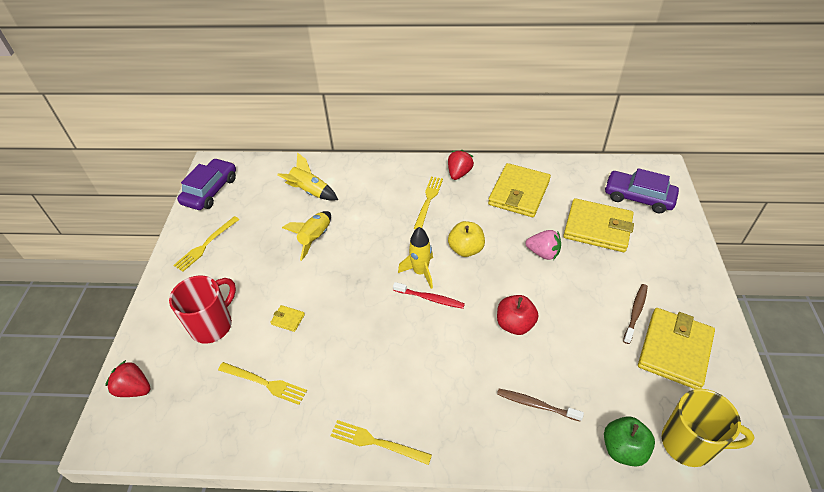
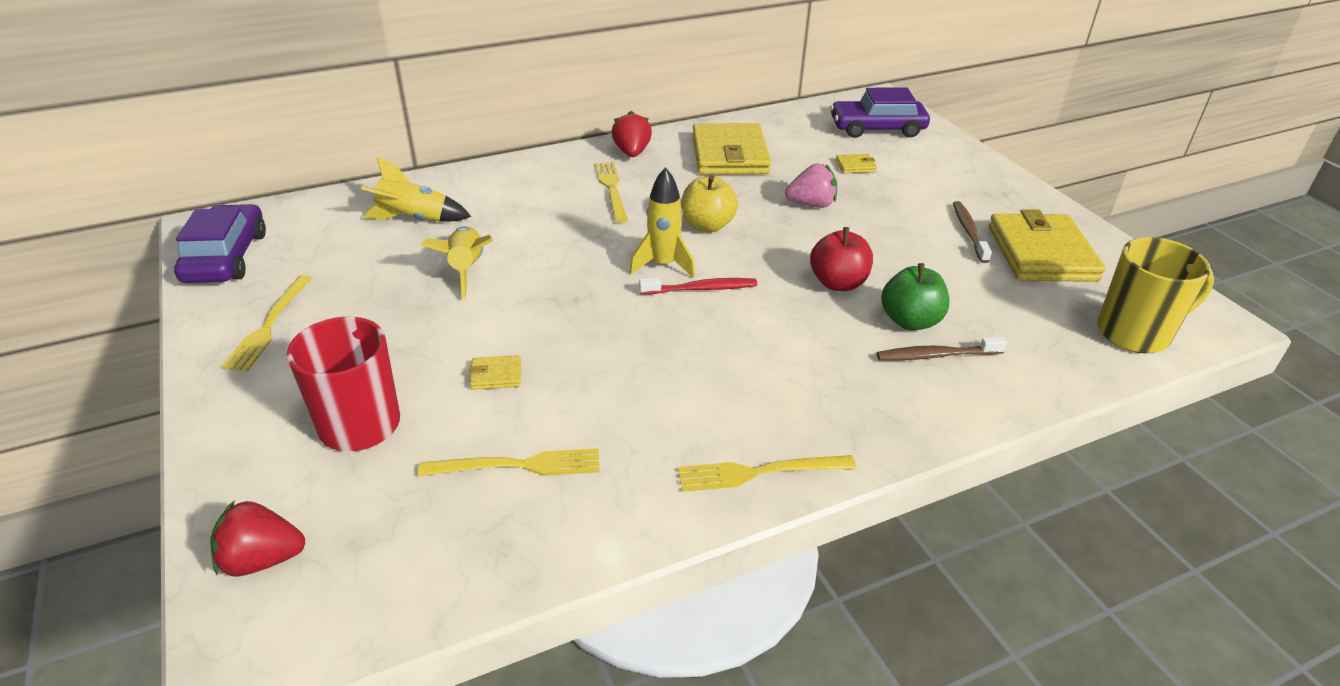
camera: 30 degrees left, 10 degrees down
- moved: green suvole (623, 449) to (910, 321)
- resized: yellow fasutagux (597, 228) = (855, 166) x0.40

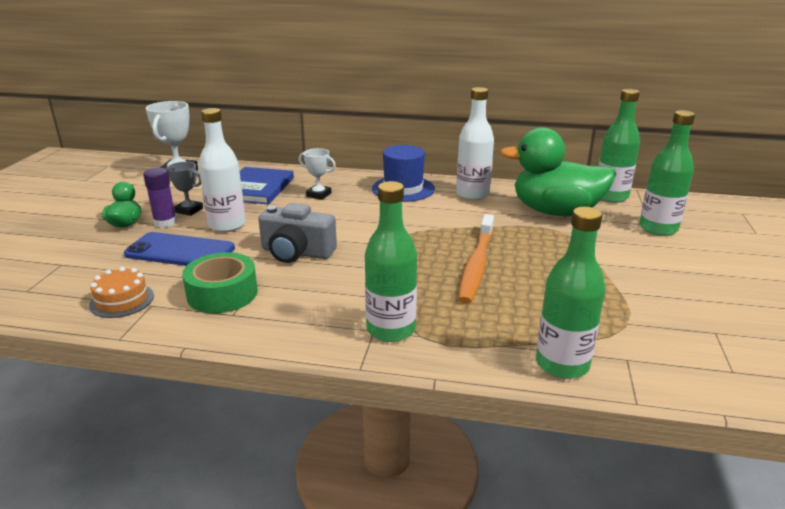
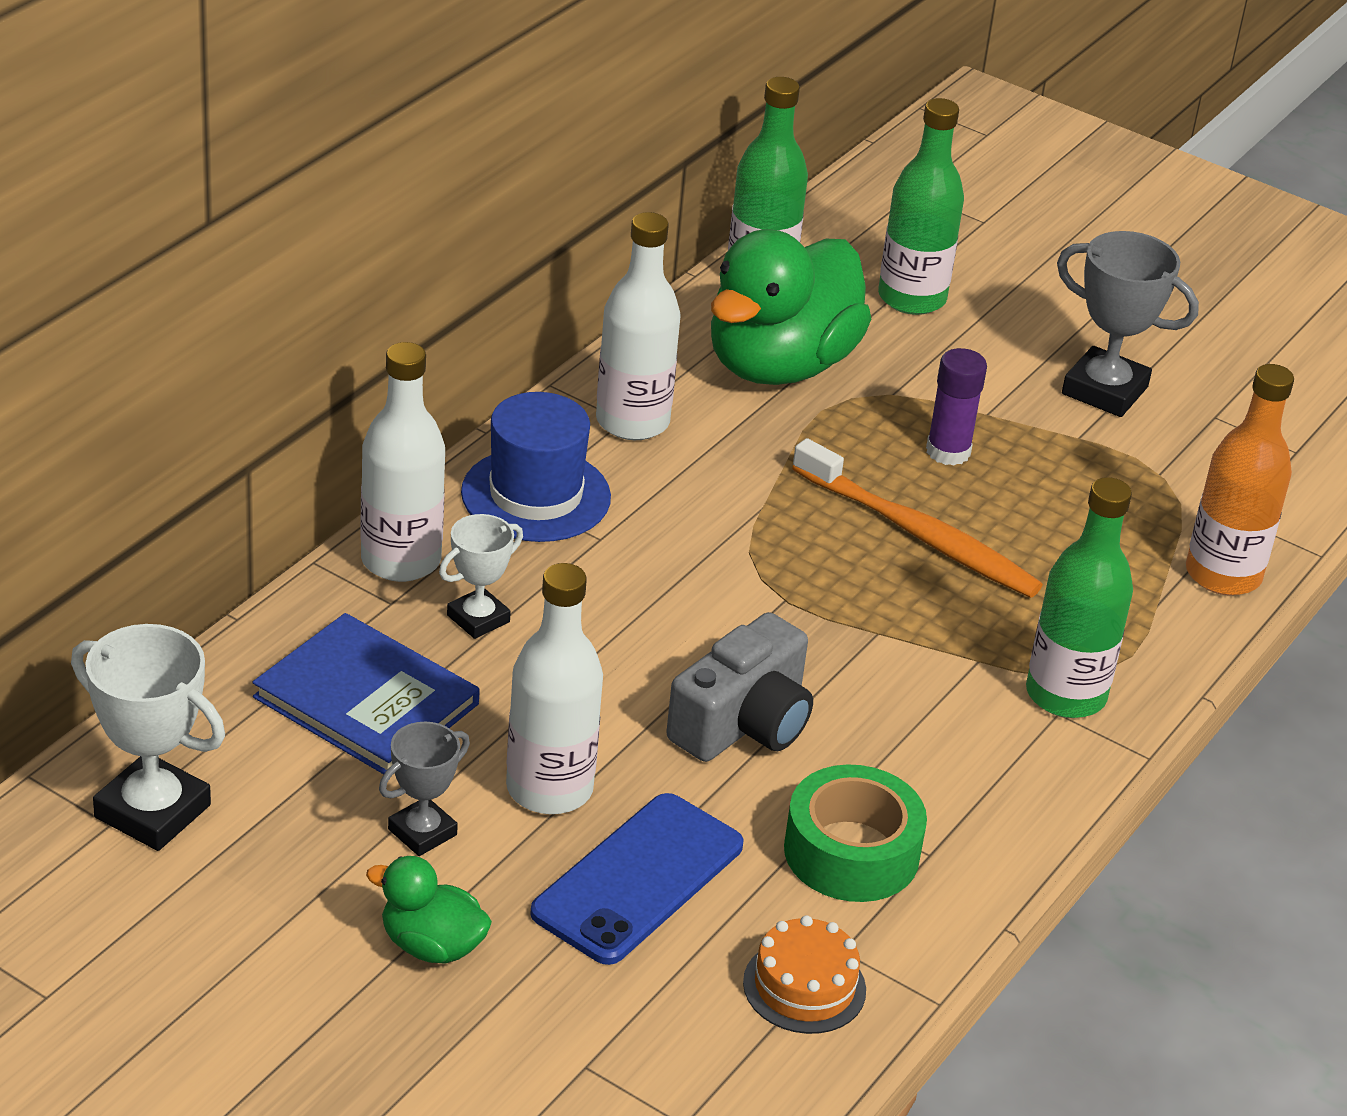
camera: 70 degrees left, 10 degrees up
- added: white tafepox (401, 560)
- added: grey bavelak (1104, 390)
- moved: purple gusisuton (165, 222) to (948, 451)
- recoloured: green tafepox (562, 364) to orange tafepox (1223, 575)

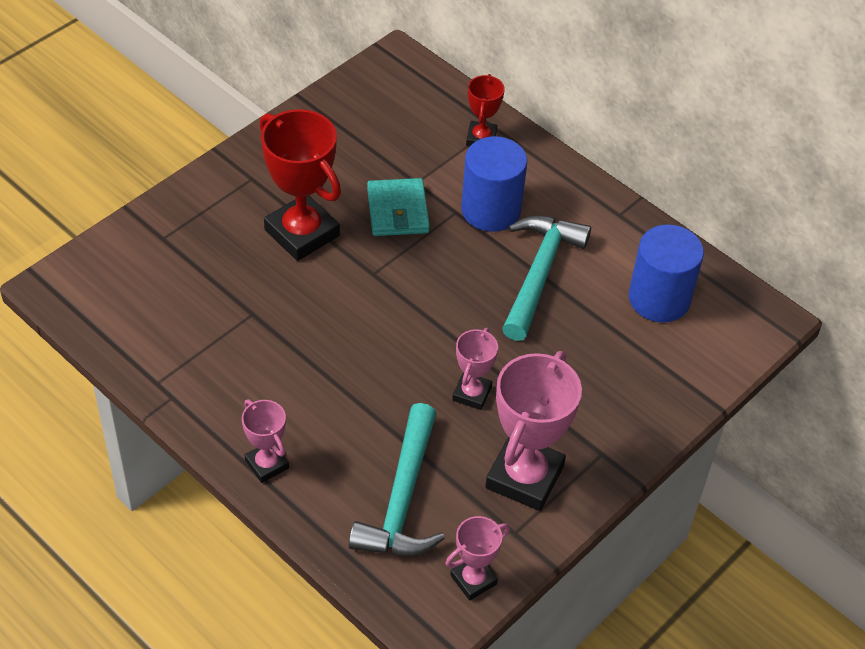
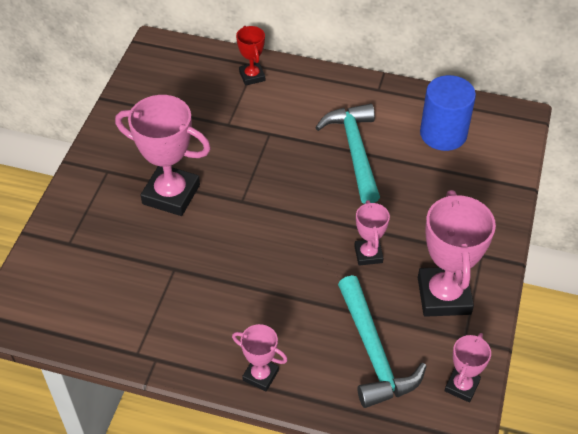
camera: 25 degrees left, 0 degrees up
- removed: turquoise fasutagux (398, 211)
- removed: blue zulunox (491, 210)
- recoloured: red bavelak (302, 233) to pink bavelak (171, 194)

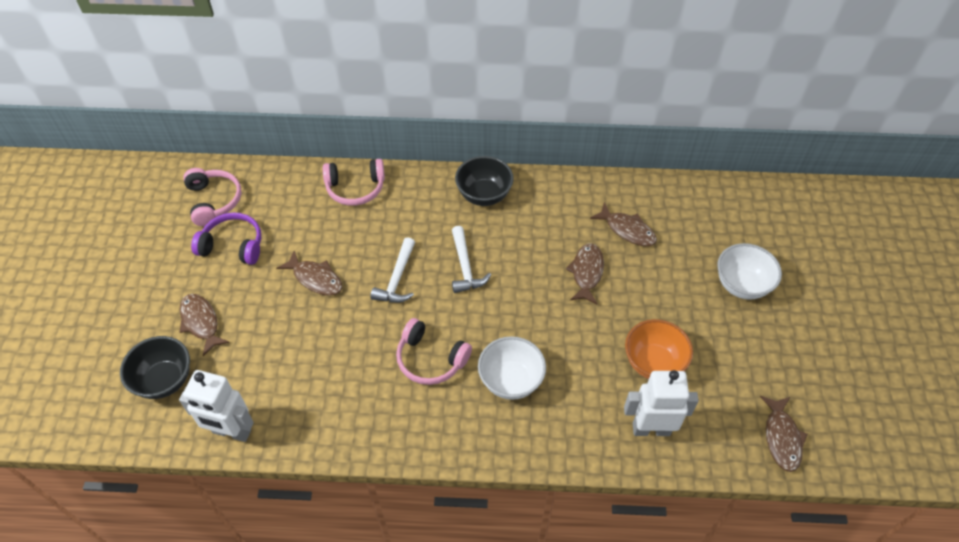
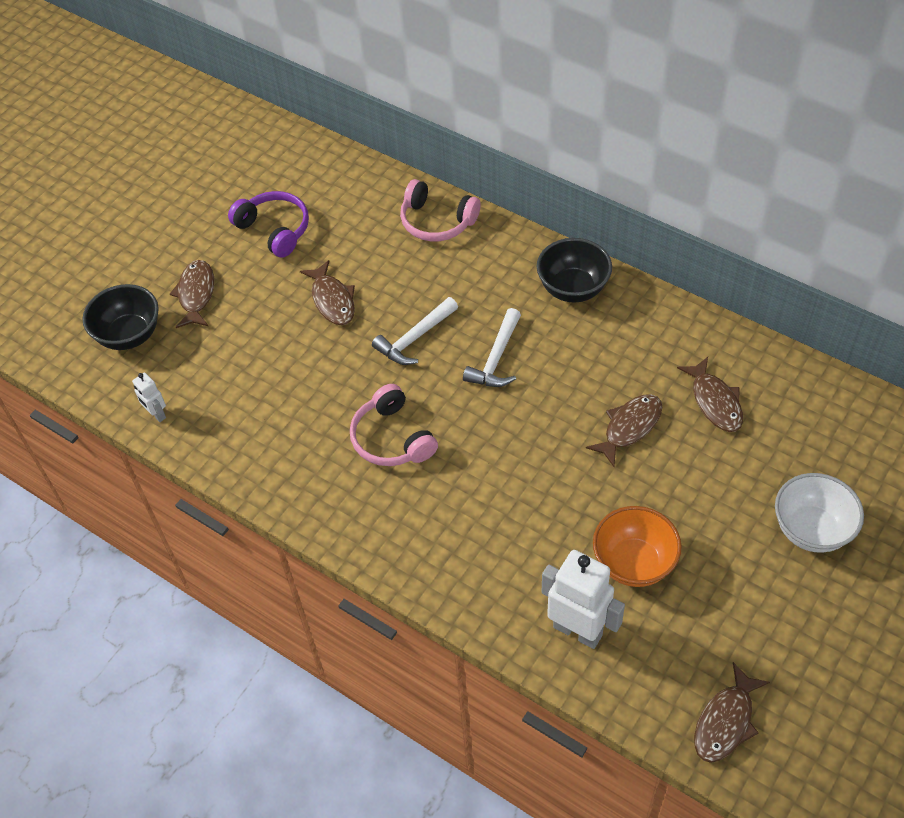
camera: 35 degrees right, 0 degrees up
- removed: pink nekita (214, 201)
- removed: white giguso (511, 381)
- resized: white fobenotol (231, 432) = (156, 414) x0.50

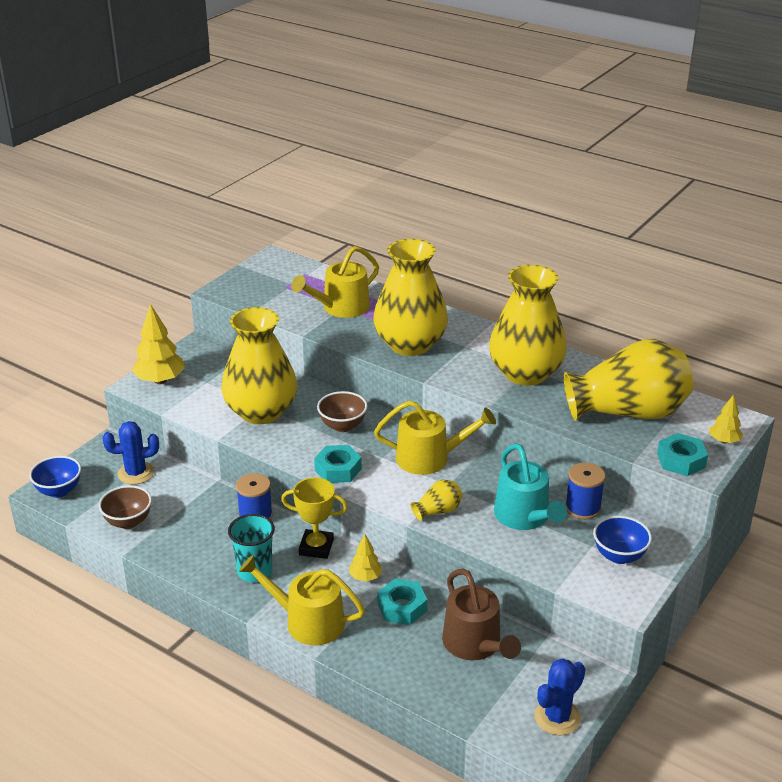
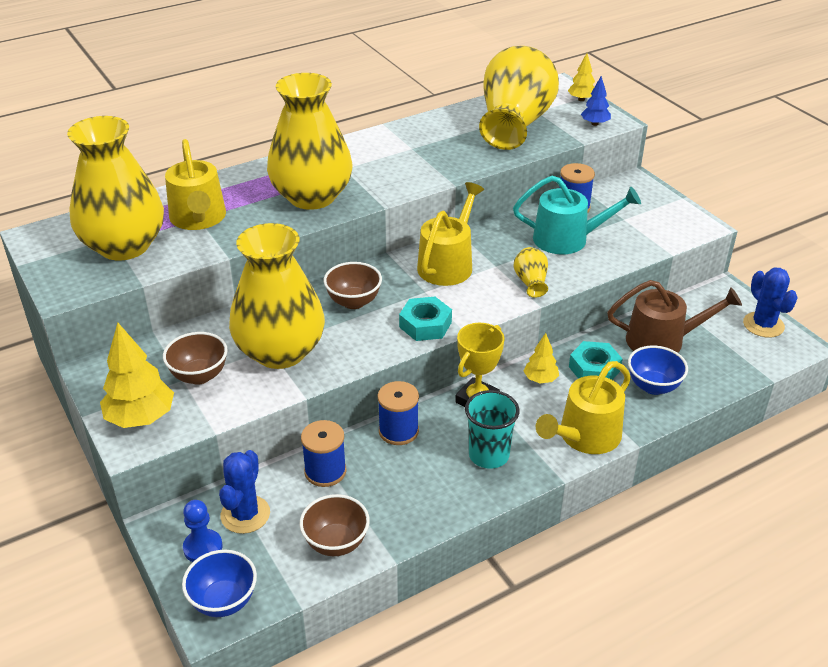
camera: 65 degrees left, 5 degrees up
- added: brown giguso (199, 376)
- added: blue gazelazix (203, 547)
- added: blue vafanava (325, 471)
- moved: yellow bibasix (525, 373) to (124, 246)
- moved: blue giguso (619, 556) to (653, 386)
- replaced: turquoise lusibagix (681, 460) to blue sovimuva (595, 124)

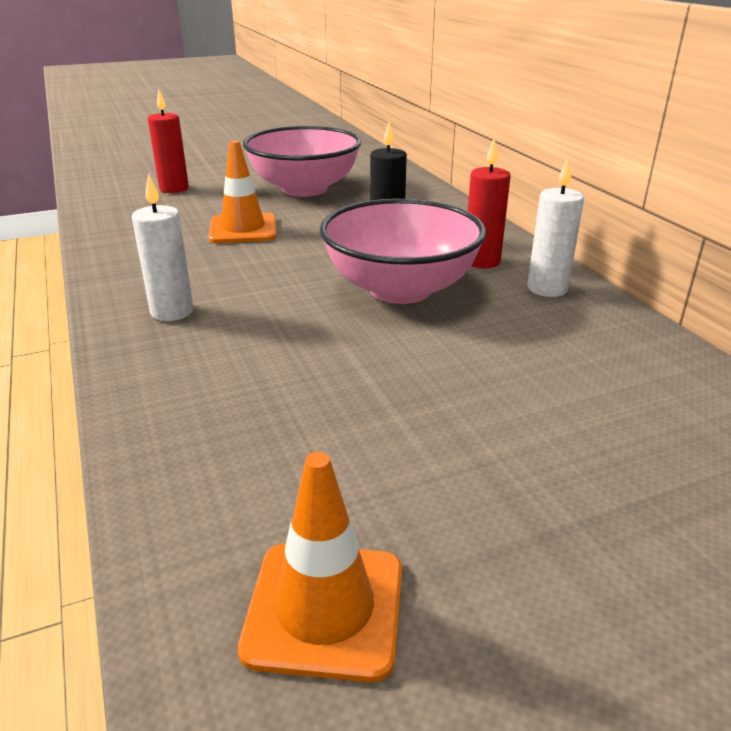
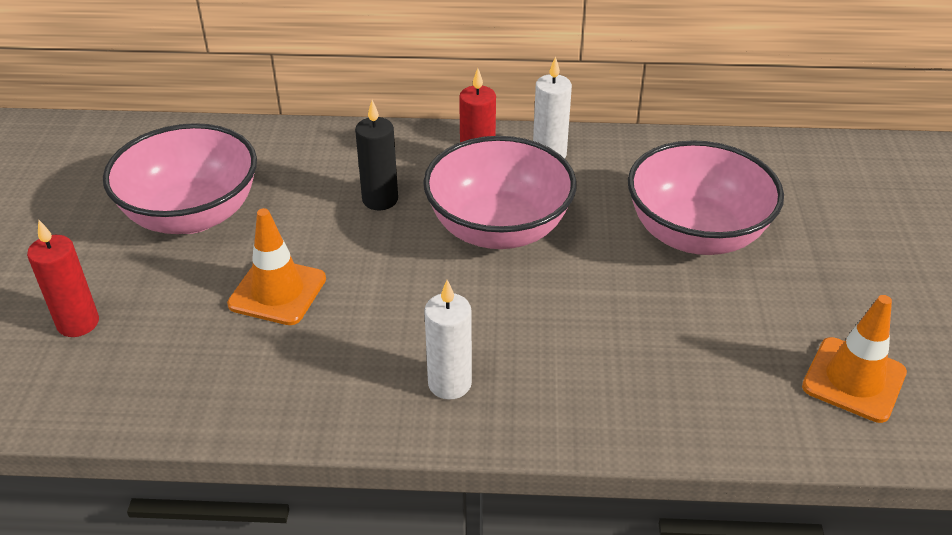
camera: 65 degrees left, 10 degrees up
- added: pink giguso (695, 234)

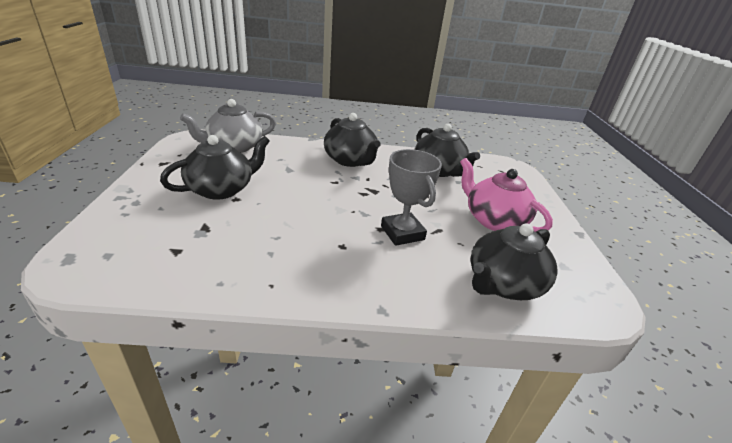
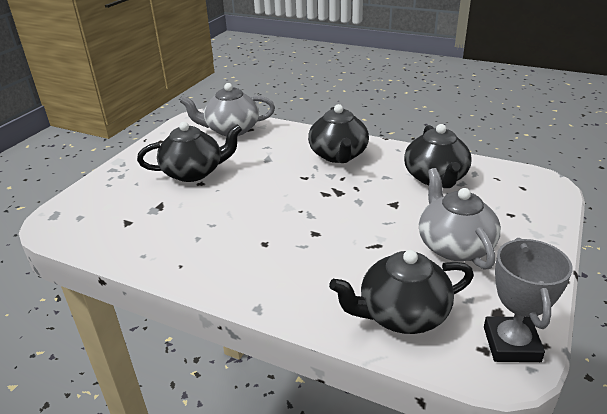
camera: 30 degrees right, 0 degrees up
- moved: grey bavelak (402, 233) to (511, 344)
- recoloured: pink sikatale (494, 220) to grey sikatale (454, 246)

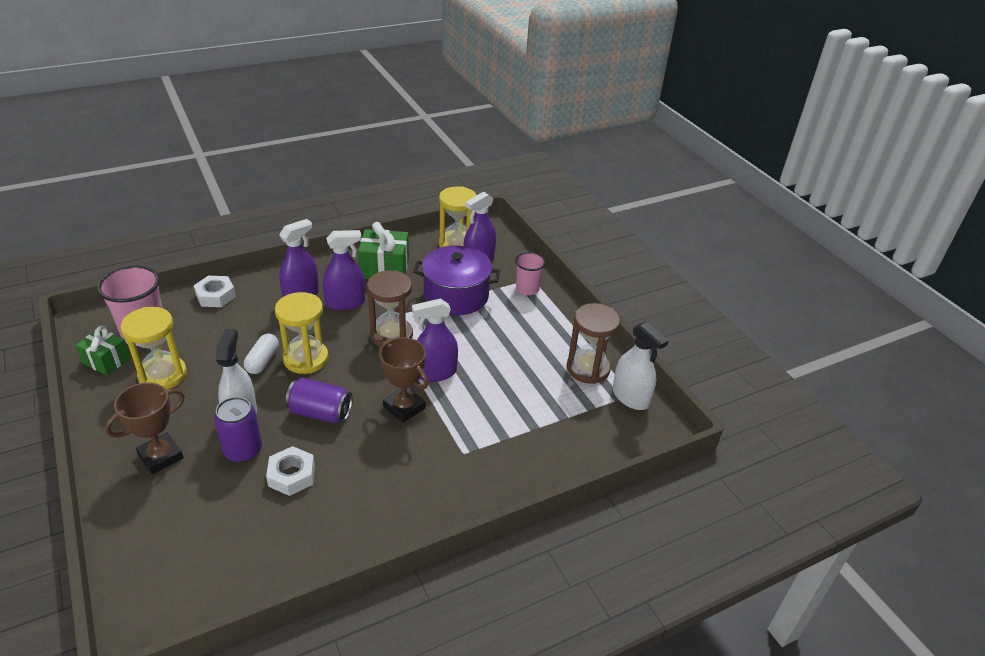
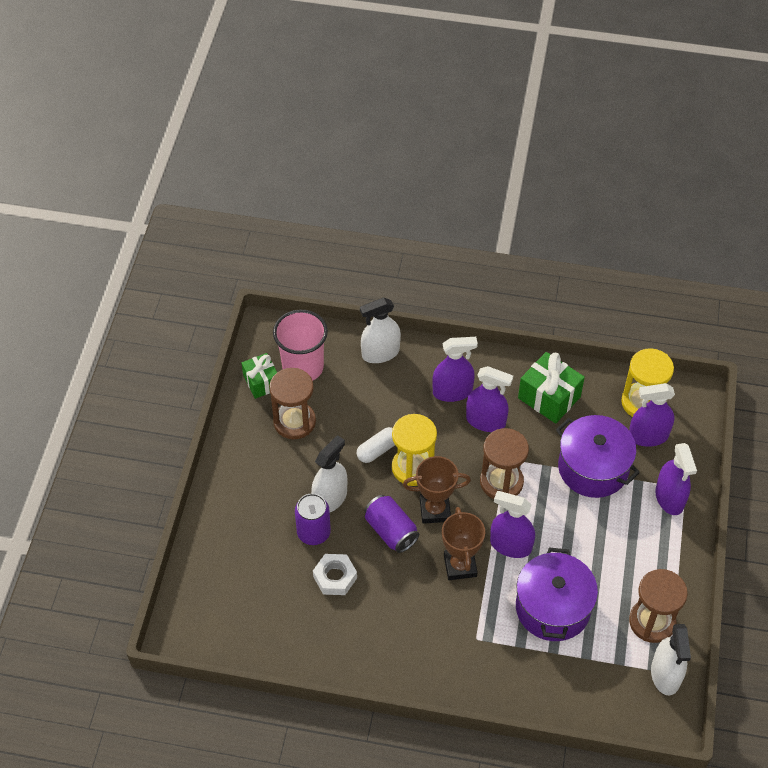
camera: 40 degrees right, 15 degrees up
- added: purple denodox (553, 608)
- moved: brown bavelak (161, 456) to (435, 510)
- replaced: white lusibagix (216, 296) to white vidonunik (380, 353)
- replaced: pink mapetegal (527, 289) to purple vidonunik (669, 498)
- recoloured: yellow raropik (163, 375) to brown raropik (294, 422)

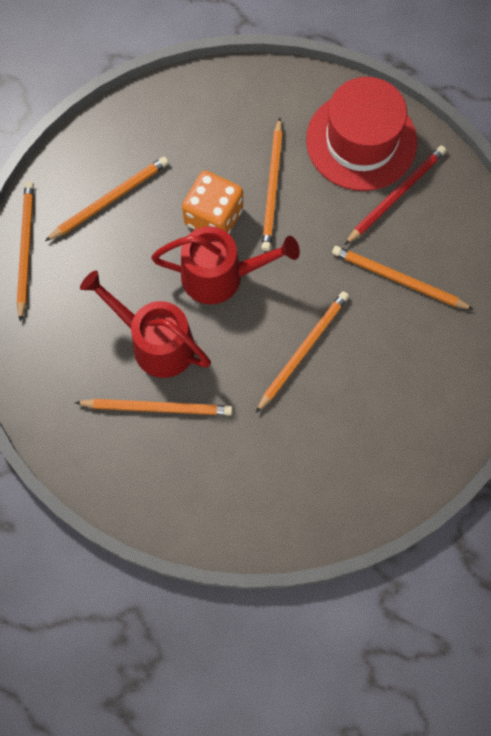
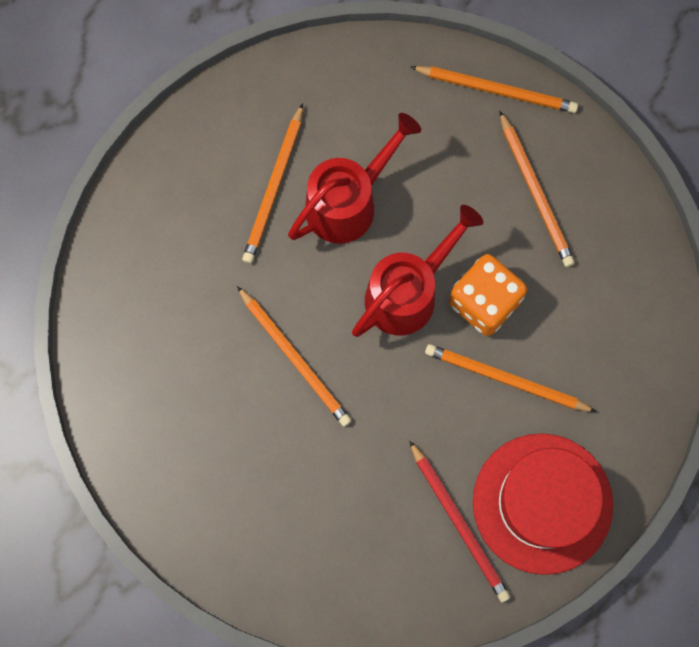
camera: 105 degrees right, 5 degrees up
- removed: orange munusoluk (398, 279)
- turned: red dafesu (221, 276) = (408, 292) 150 degrees counterclockwise

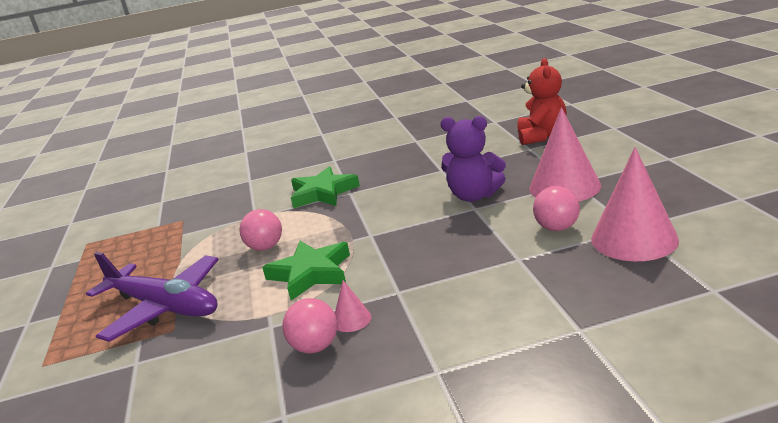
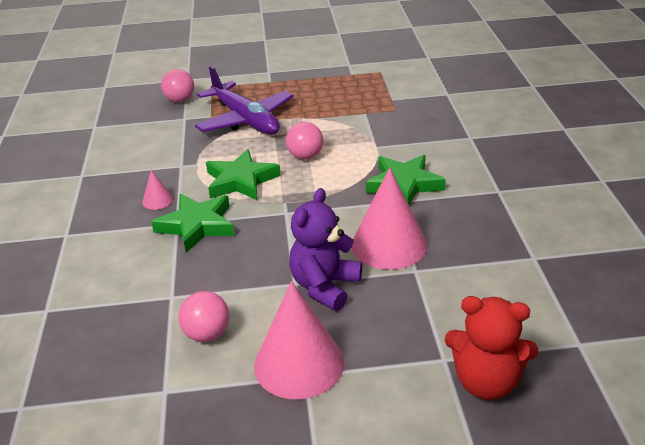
camera: 95 degrees right, 10 degrees up
- added: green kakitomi (197, 226)
- moved: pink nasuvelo (315, 347) to (180, 100)
- moved: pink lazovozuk (634, 239) to (389, 245)
- turned: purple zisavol (164, 307) = (245, 120) 75 degrees counterclockwise

